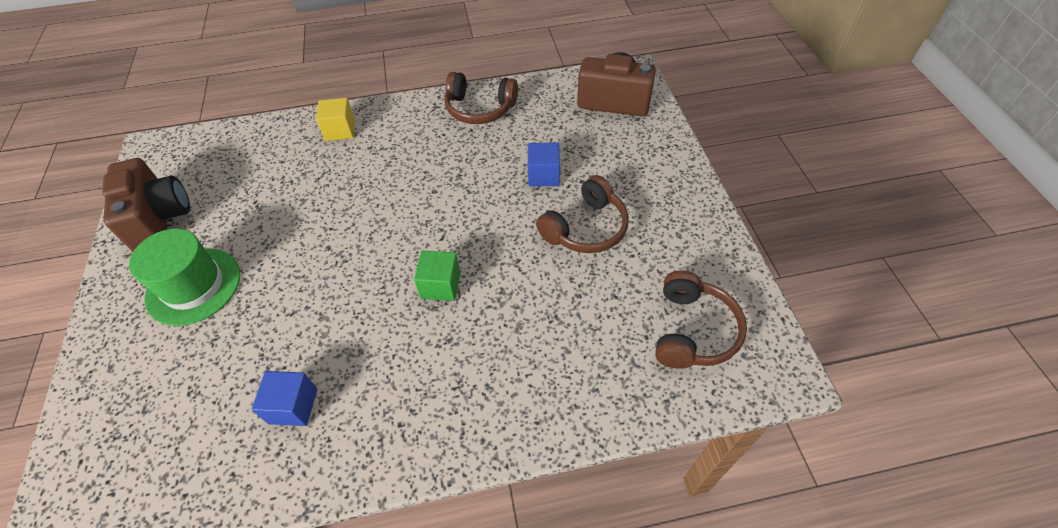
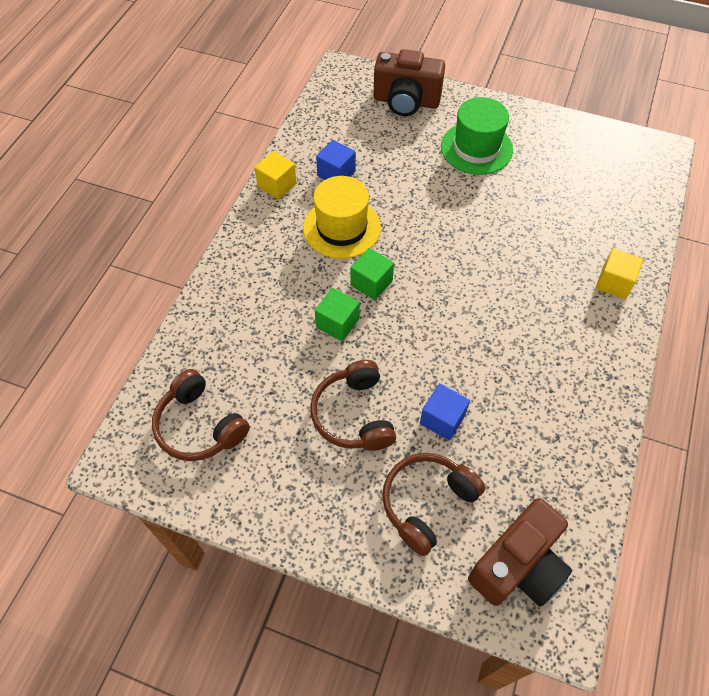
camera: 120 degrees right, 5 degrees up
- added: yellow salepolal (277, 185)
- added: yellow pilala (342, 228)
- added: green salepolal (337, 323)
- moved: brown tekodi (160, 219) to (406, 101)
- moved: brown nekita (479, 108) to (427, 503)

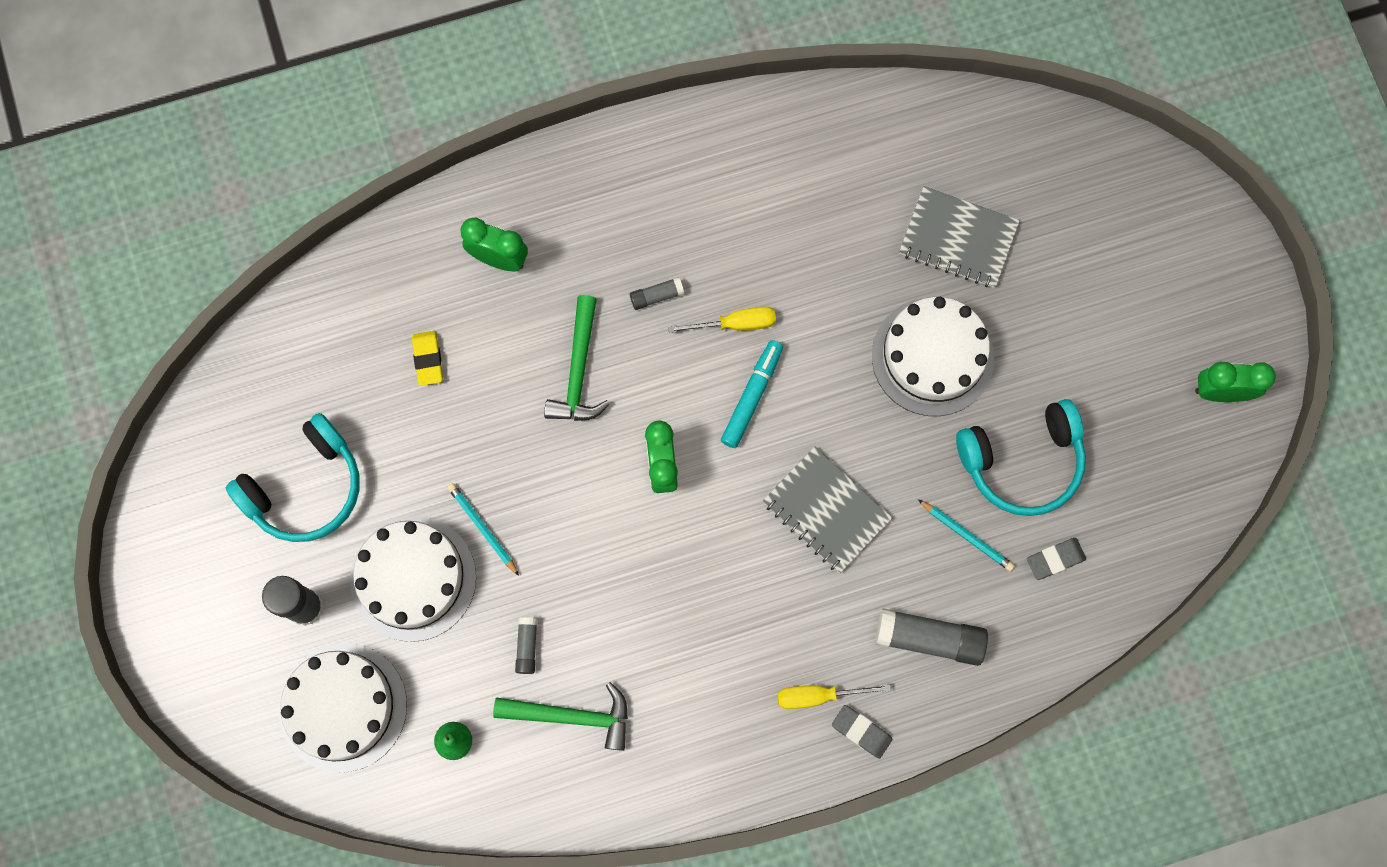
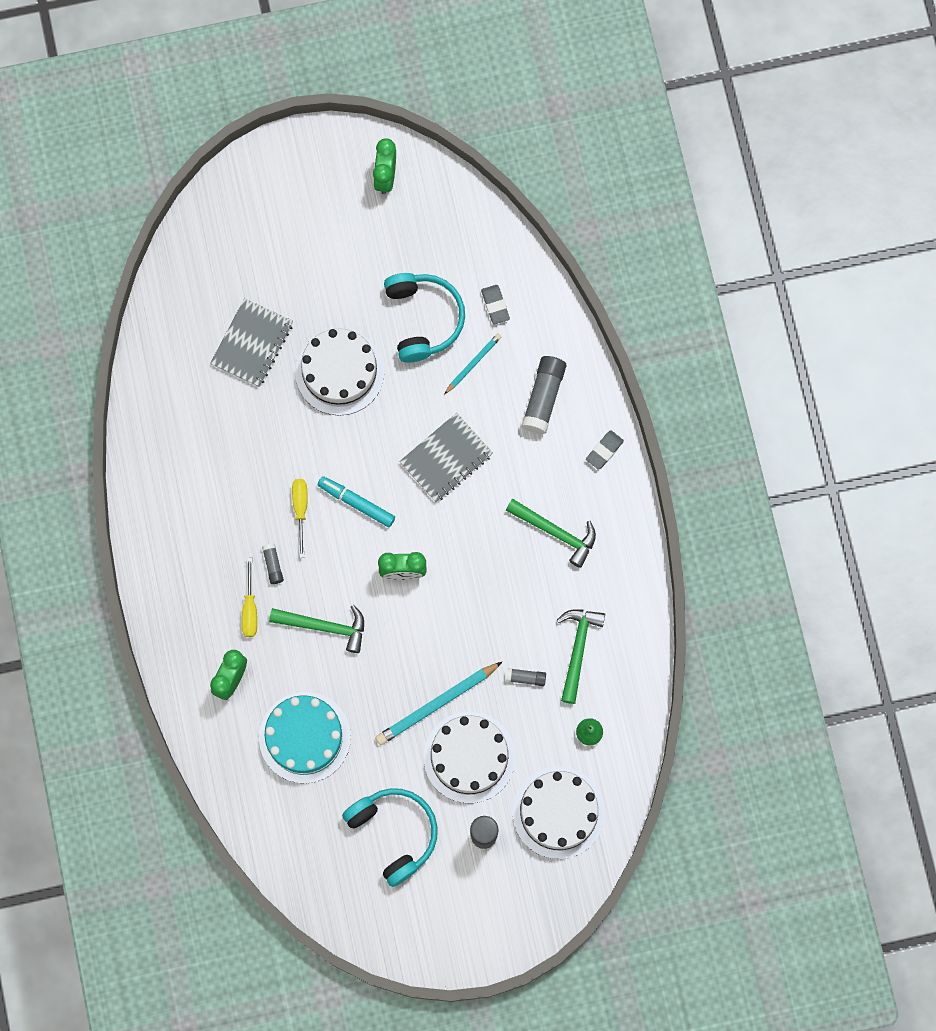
camera: 85 degrees left, 0 degrees up
- added: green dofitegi (555, 532)
- moved: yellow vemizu (818, 695) to (250, 608)
- replaced: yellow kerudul (428, 359) to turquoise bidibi (304, 737)
- resized: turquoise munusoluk (482, 528) = (437, 704) x1.74

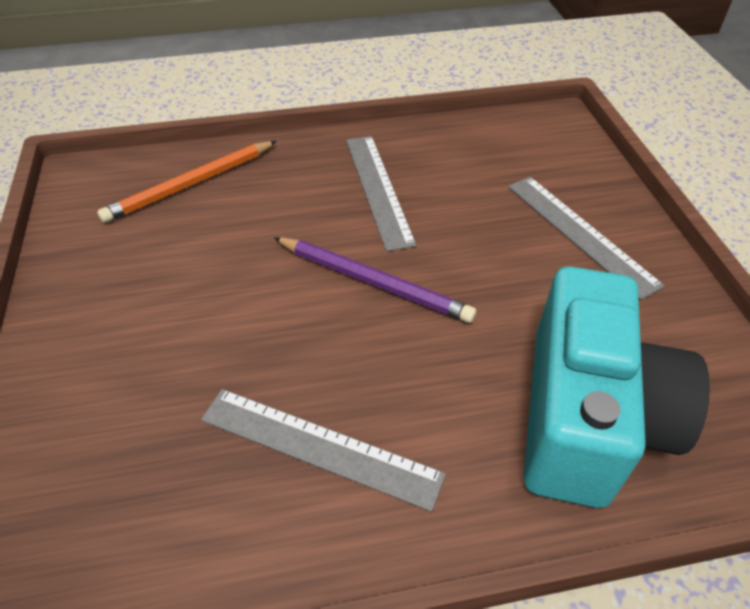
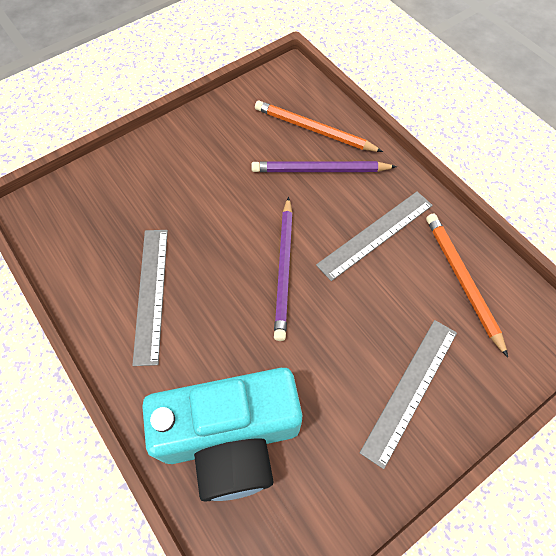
camera: 65 degrees right, 15 degrees up
- added: purple munusoluk (320, 170)
- added: orange munusoluk (462, 281)

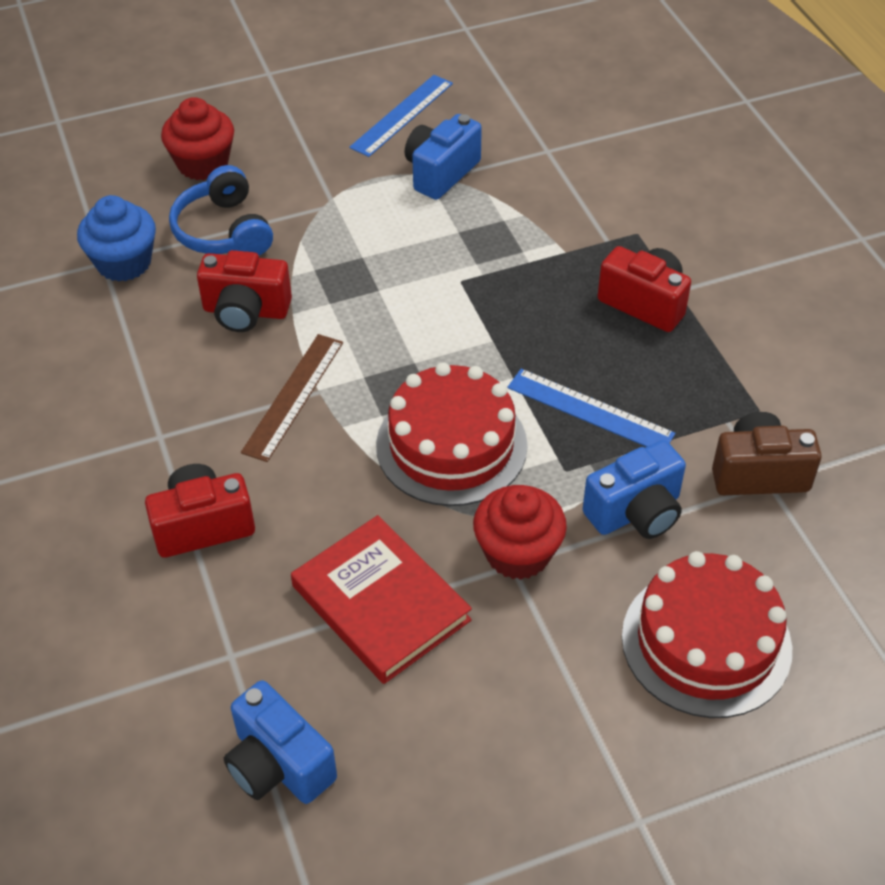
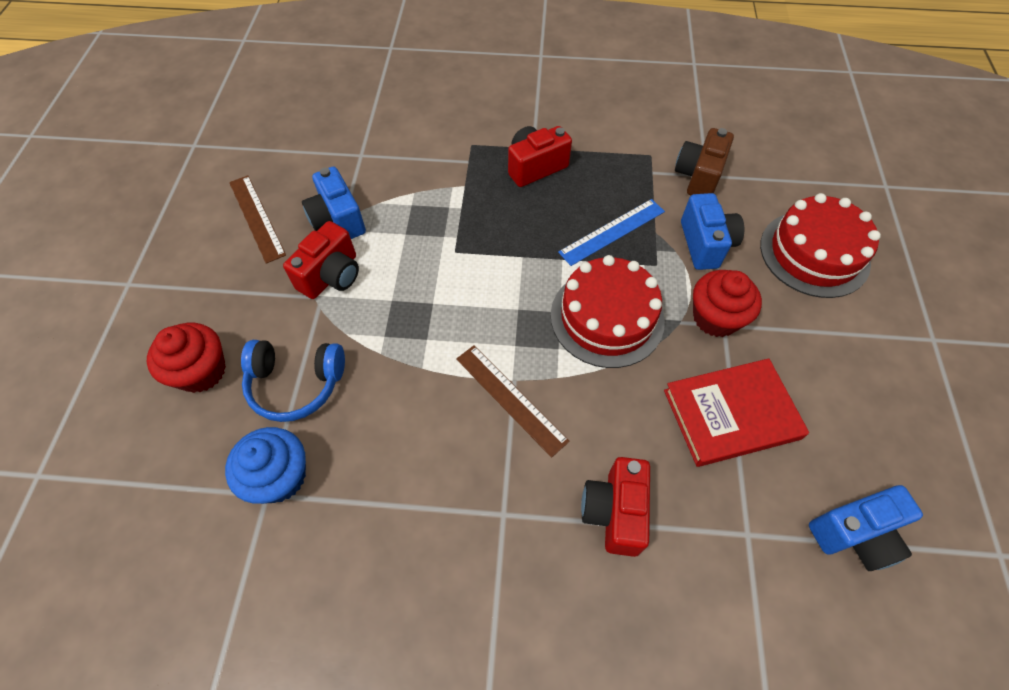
camera: 65 degrees left, 10 degrees up
- moved: red tekodi (246, 311) to (331, 276)
- recoloured: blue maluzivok (402, 115) to brown maluzivok (256, 218)

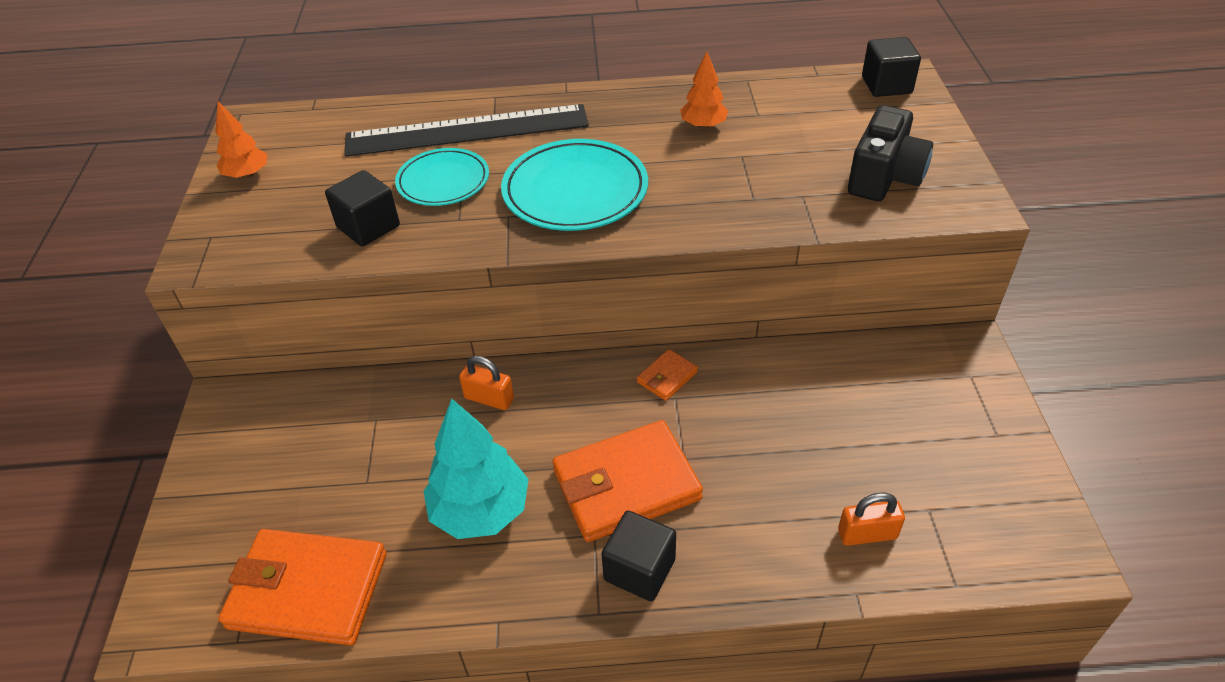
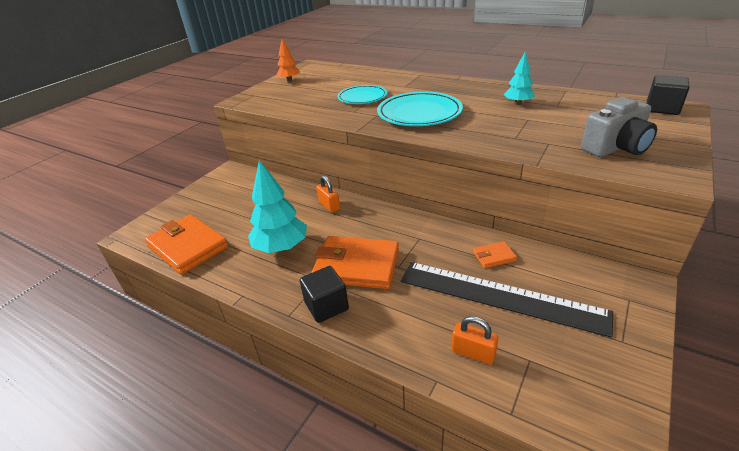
camera: 35 degrees right, 10 degrees down
- removed: black salepolal (368, 227)
- moved: black maluzivok (467, 131) to (500, 296)
- moved: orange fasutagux (667, 377) to (494, 256)
- recoloured: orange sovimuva (703, 126) to turquoise sovimuva (518, 103)
- recoloured: black tekodi (884, 177) to grey tekodi (616, 148)

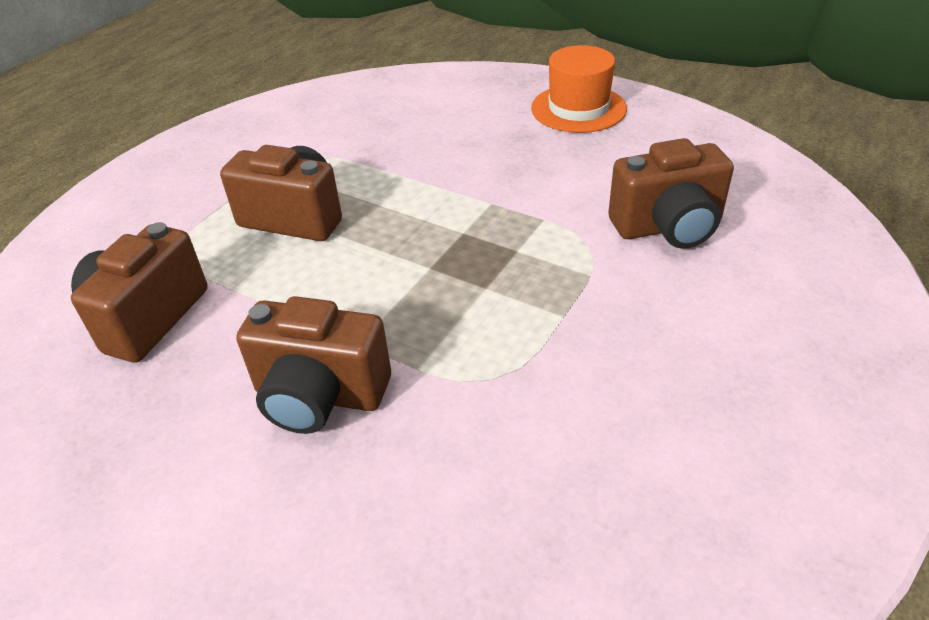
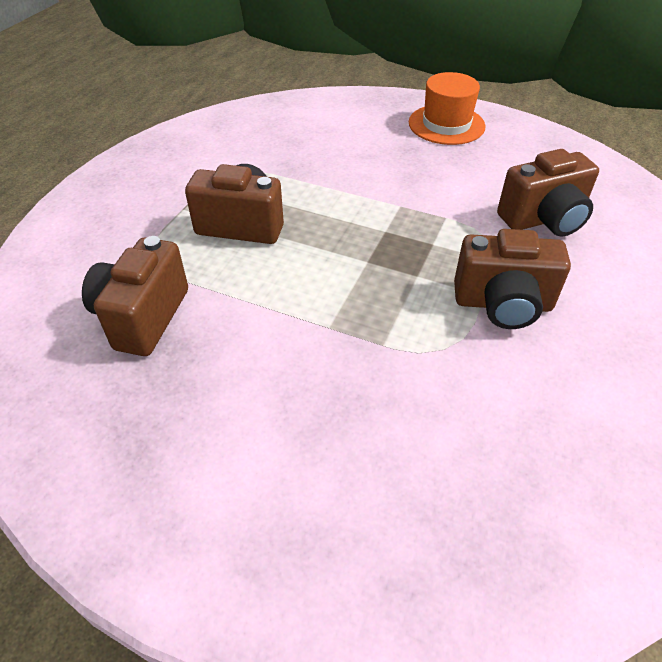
camera: 10 degrees left, 5 degrees up
- moved: brown tekodi (319, 396) to (503, 304)

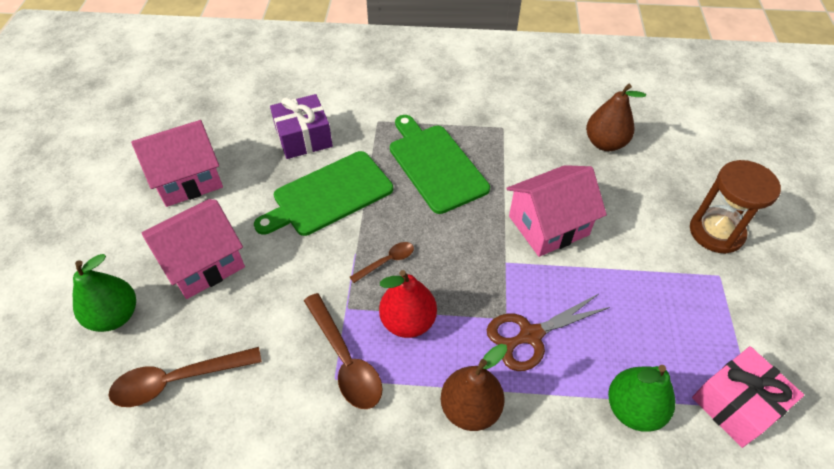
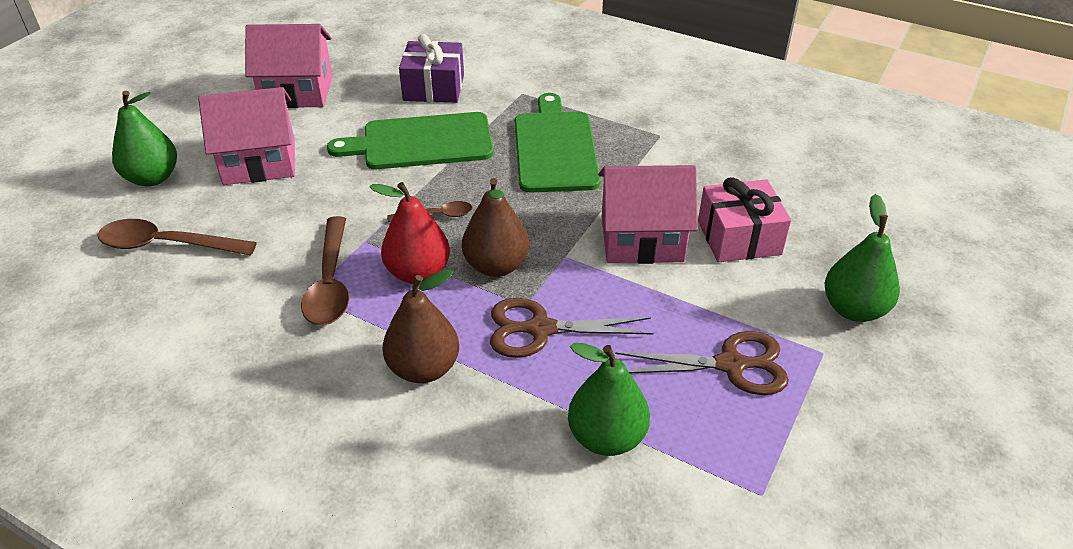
camera: 25 degrees right, 10 degrees down
- added: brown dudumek (731, 365)
- moved: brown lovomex (605, 143) to (496, 266)
- moved: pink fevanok (736, 404) to (739, 237)
- replaced: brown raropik (716, 232) to green lovomex (854, 309)

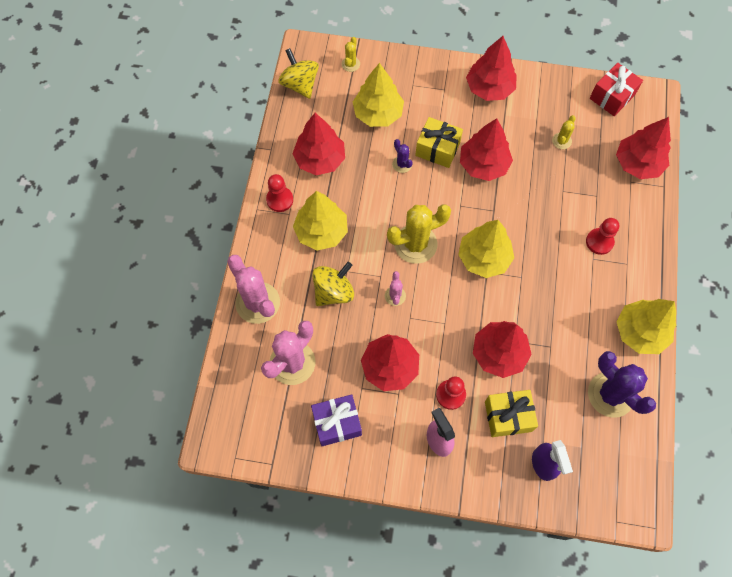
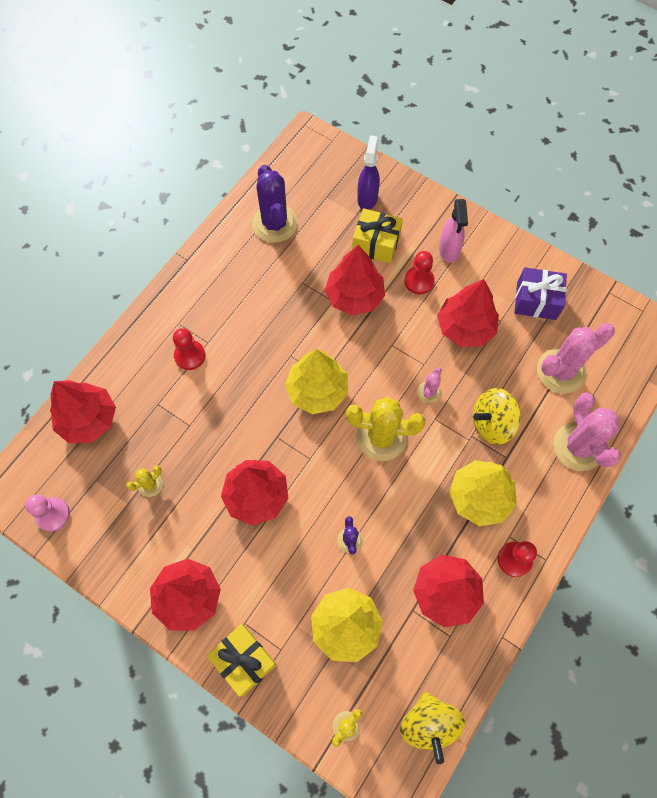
camera: 155 degrees left, 0 degrees up
- removed: yellow sovimuva (640, 332)
- moved: yellow fevanok (437, 149) to (244, 660)
- replaced: red fevanok (612, 96) to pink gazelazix (53, 514)

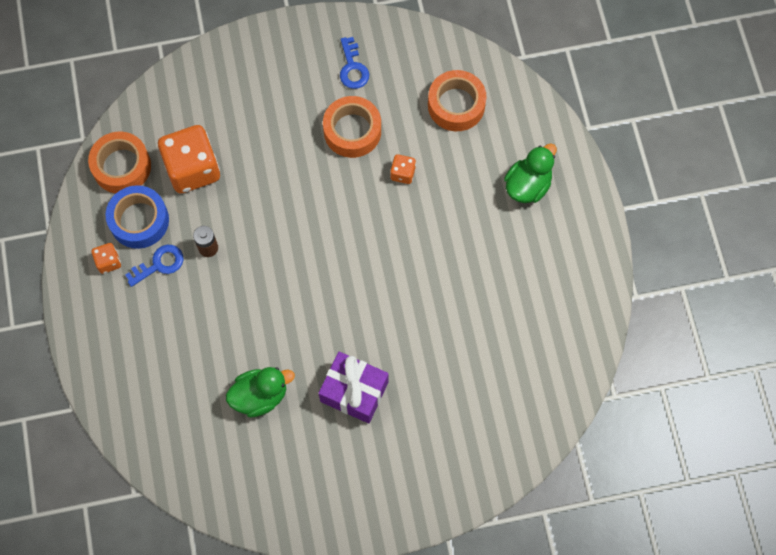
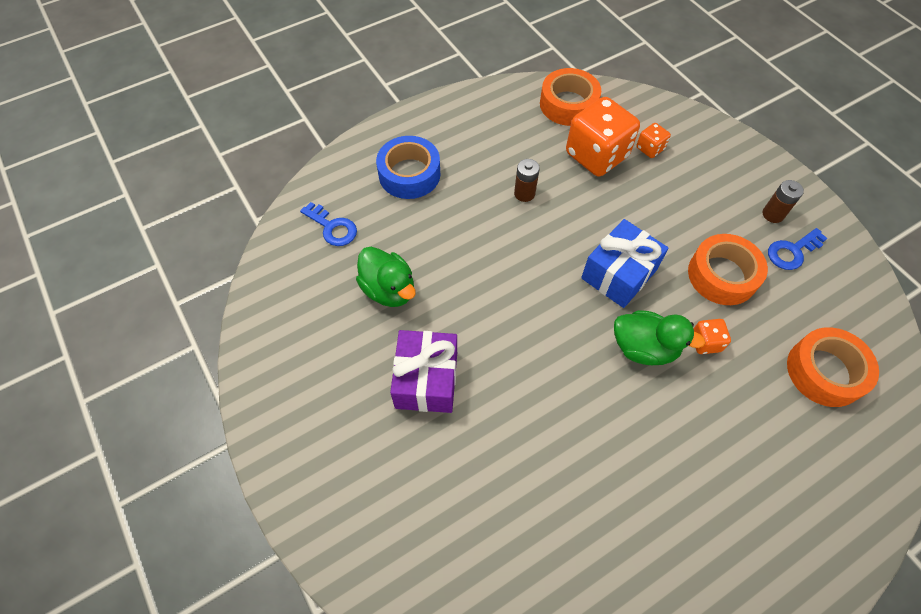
camera: 70 degrees right, 10 degrees down
- added: blue fevanok (619, 274)
- added: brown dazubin (773, 214)
- moved: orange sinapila (108, 262) to (650, 148)
- moved: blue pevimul (139, 220) to (409, 174)
- moved: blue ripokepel (159, 264) to (332, 227)
- moved: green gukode (527, 185) to (644, 348)

